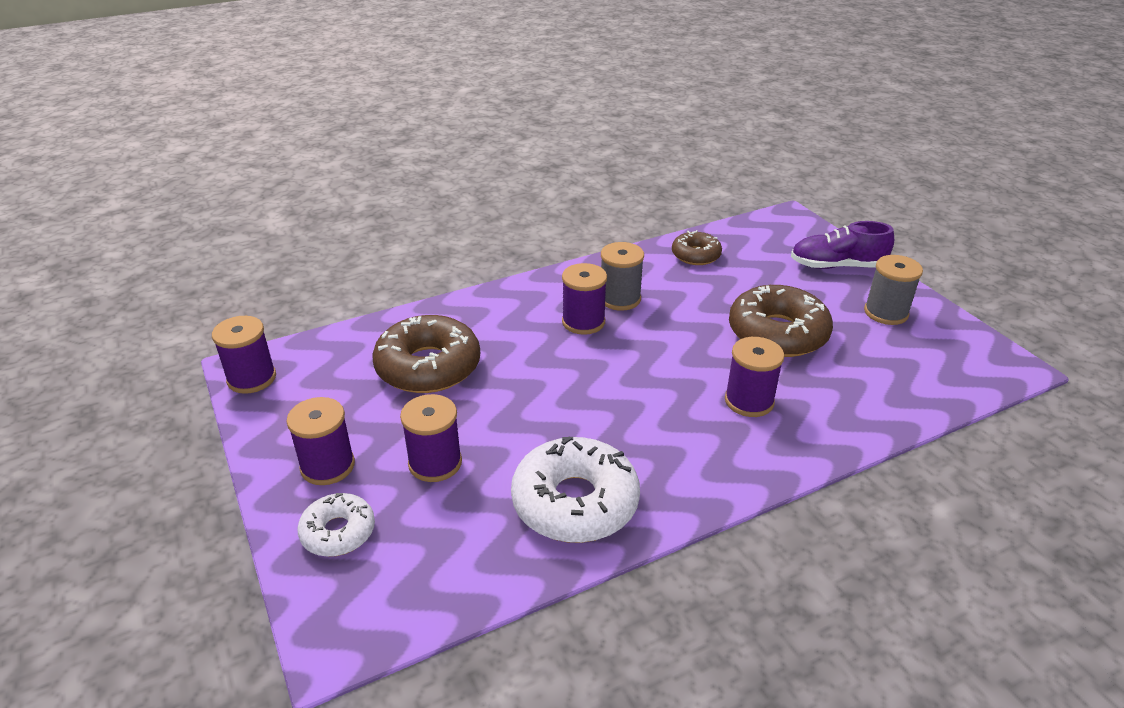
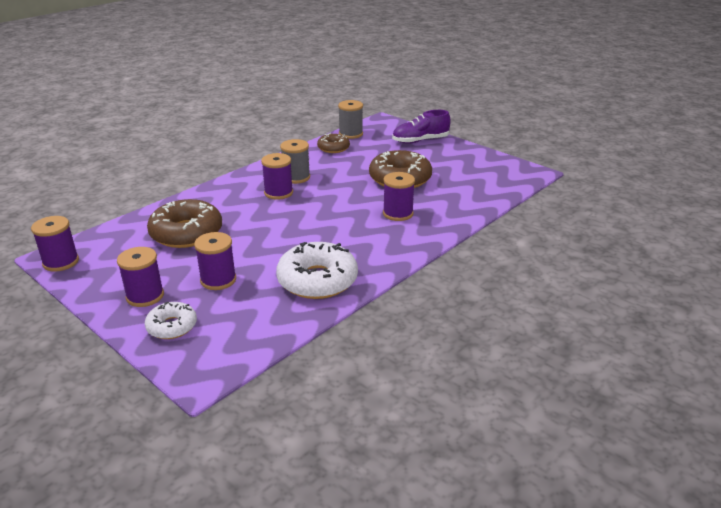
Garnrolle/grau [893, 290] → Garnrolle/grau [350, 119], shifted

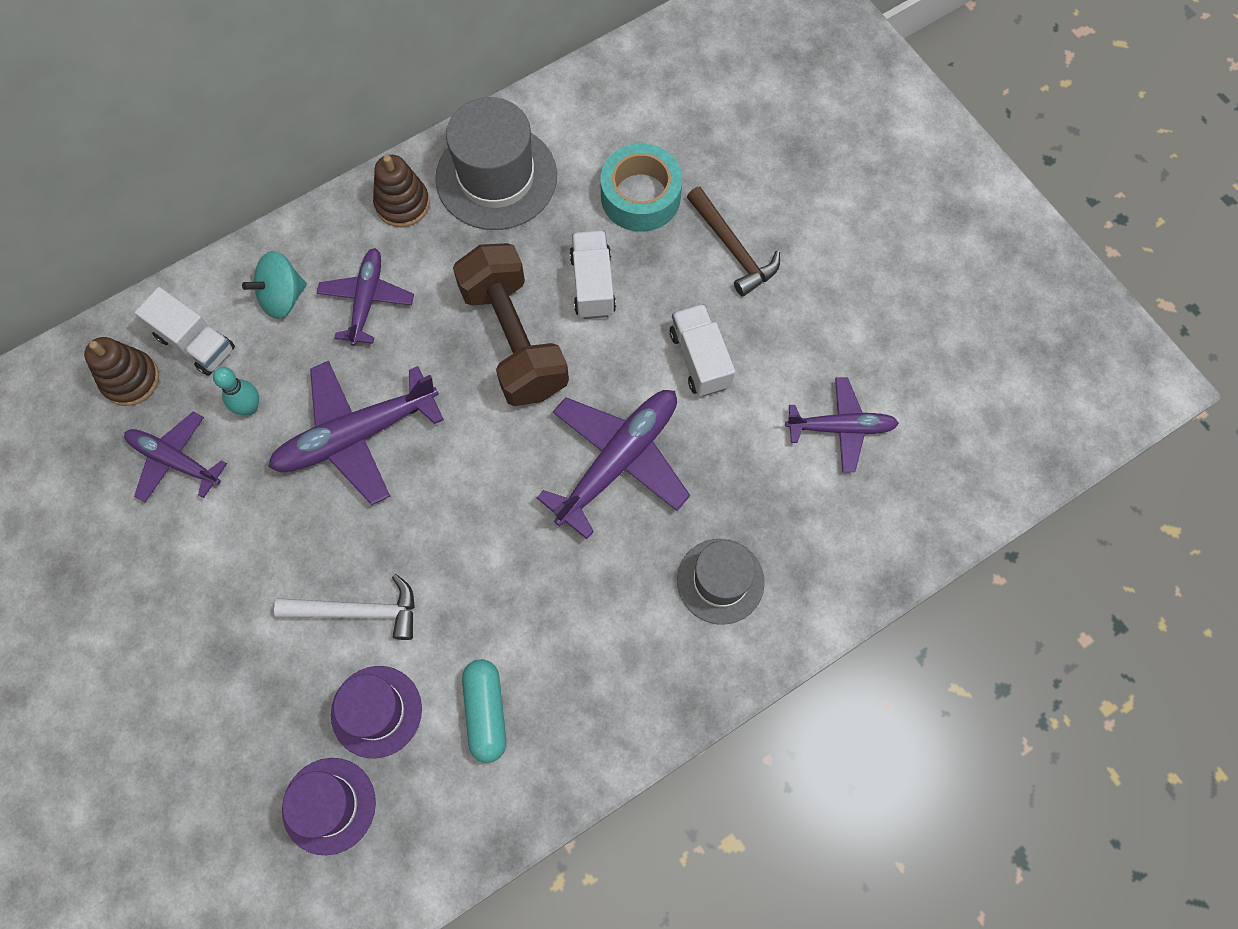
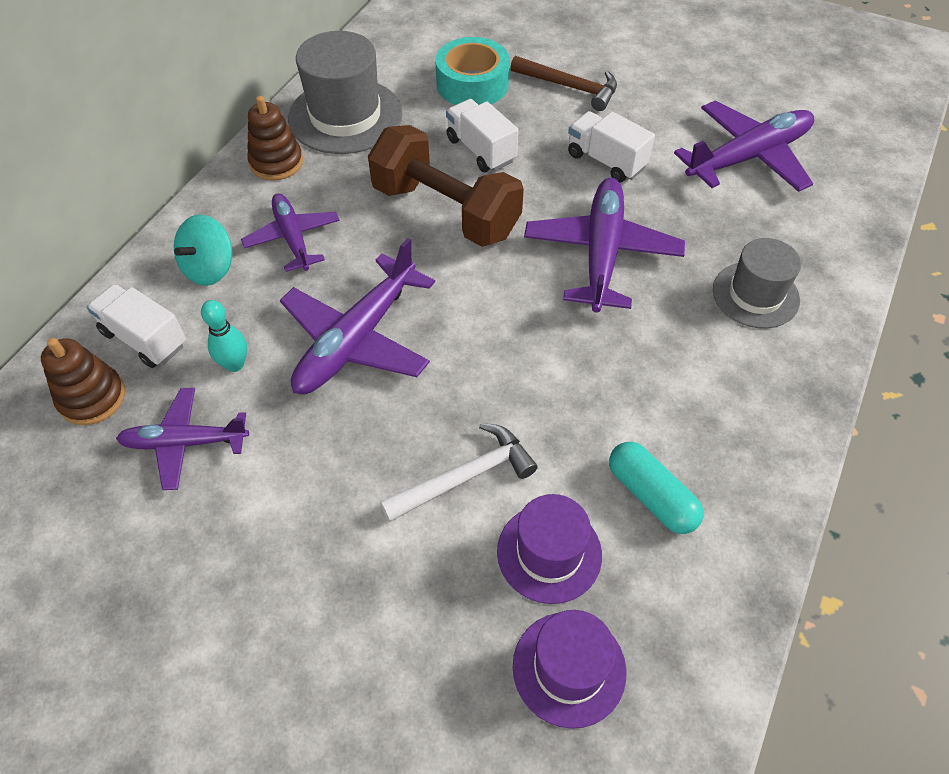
Lastwagen/weiß [184, 331] → Lastwagen/weiß [136, 326], 150 degrees counterclockwise
Flugzeug/lila [842, 425] → Flugzeug/lila [744, 146], x1.59

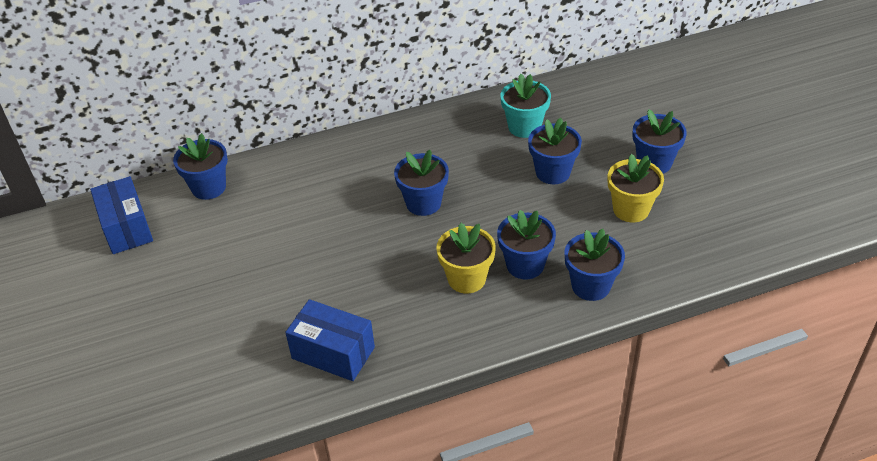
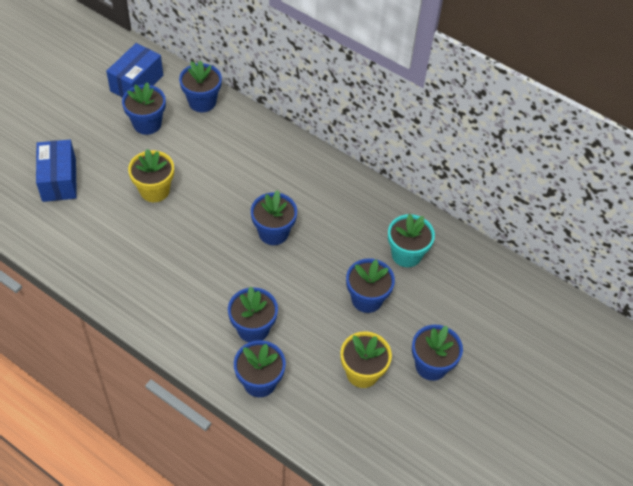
Schachtel/blau [330, 340] → Schachtel/blau [56, 171], shifted
- → Blumentopf/blau [144, 108]
Blumentopf/gelb [466, 258] → Blumentopf/gelb [151, 175], shifted

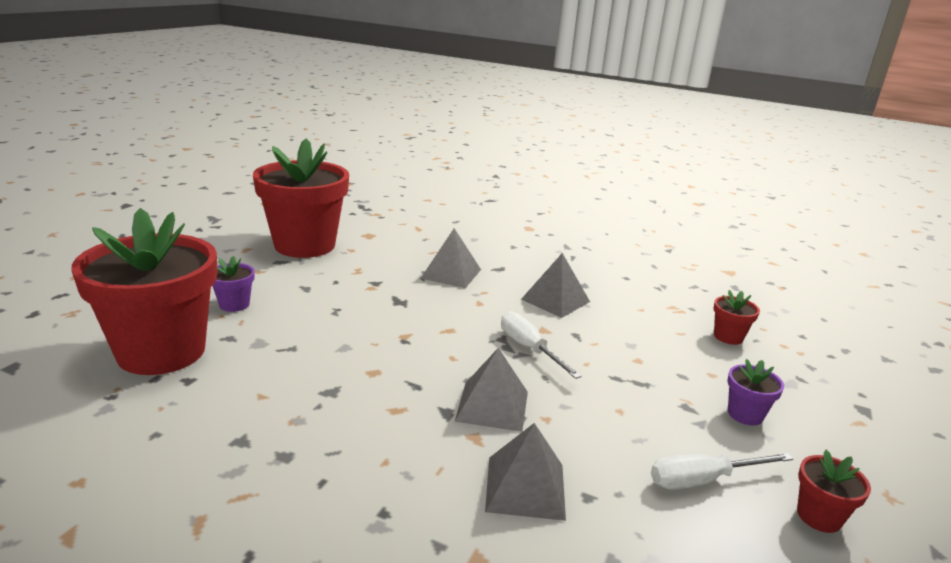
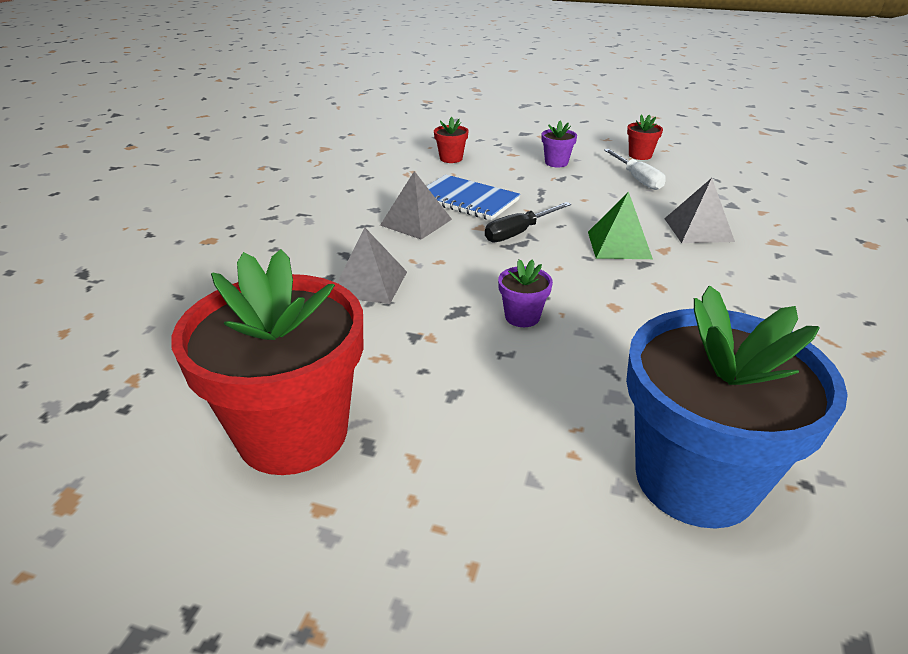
- → Notizbuch/blau [473, 197]
Schraubenzieher/weiß [541, 345] → Schraubenzieher/schwarz [528, 222]
Blumentopf/lila [233, 284] → Blumentopf/lila [525, 293], shifted
Pyramide/grau [491, 390] → Pyramide/grün [620, 225]
Blumentopf/rot [144, 291] → Blumentopf/blau [737, 407]

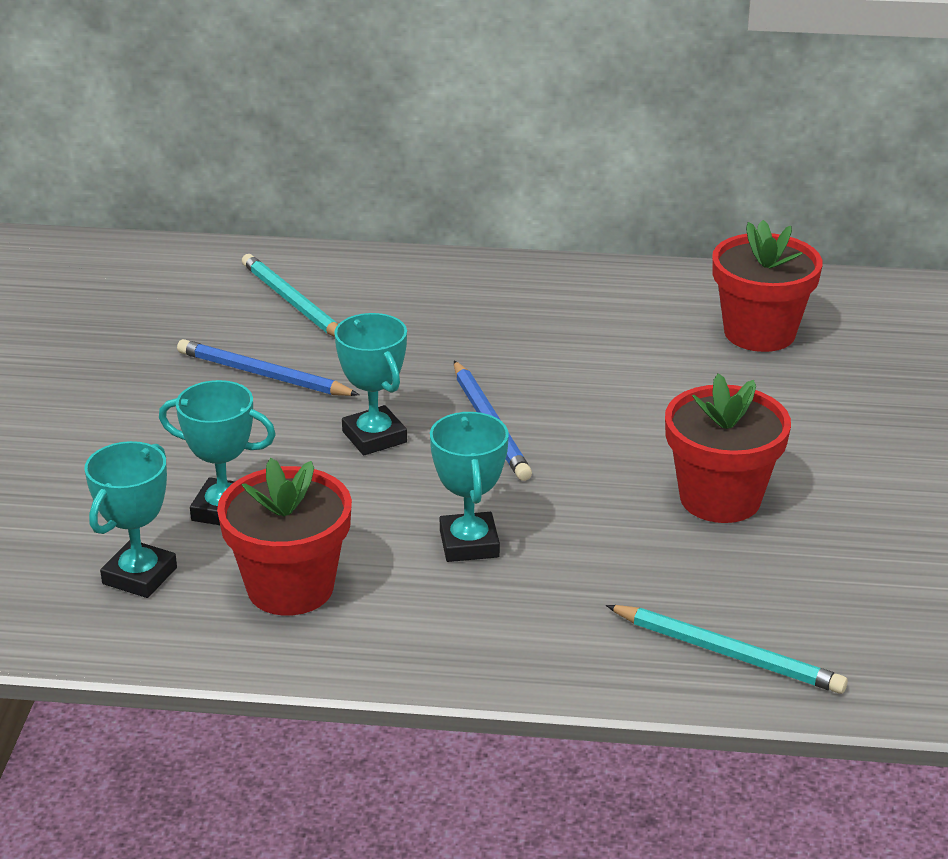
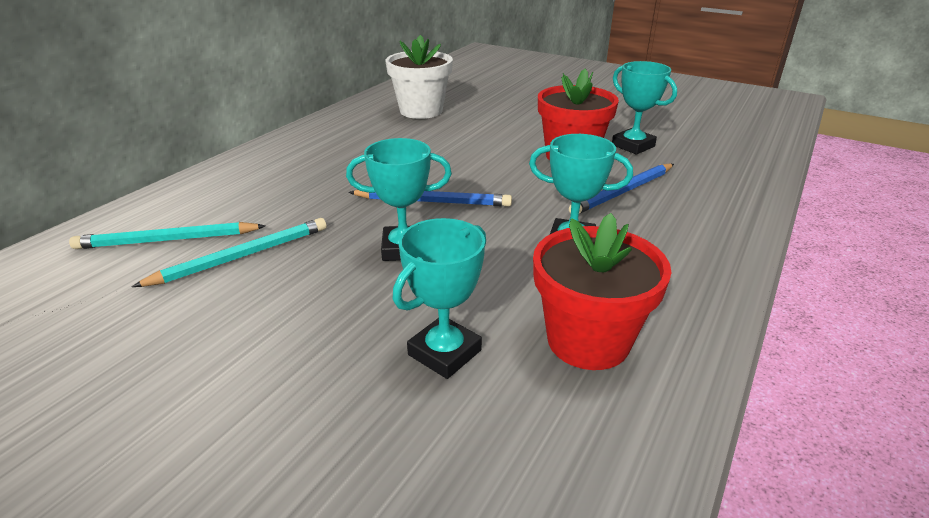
Bleistift/türkis [727, 649] → Bleistift/türkis [229, 252], shifted
Blumentopf/rot [767, 286] → Blumentopf/weiß [419, 77]
Bleistift/blau [268, 367] → Bleistift/blau [621, 189], shifted
Pokal/türkis [130, 519] → Pokal/türkis [644, 108], shifted

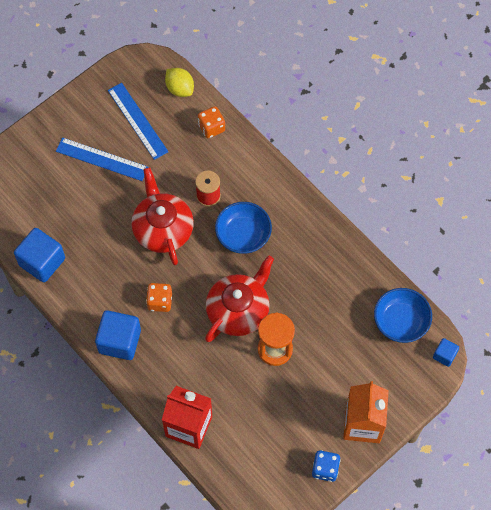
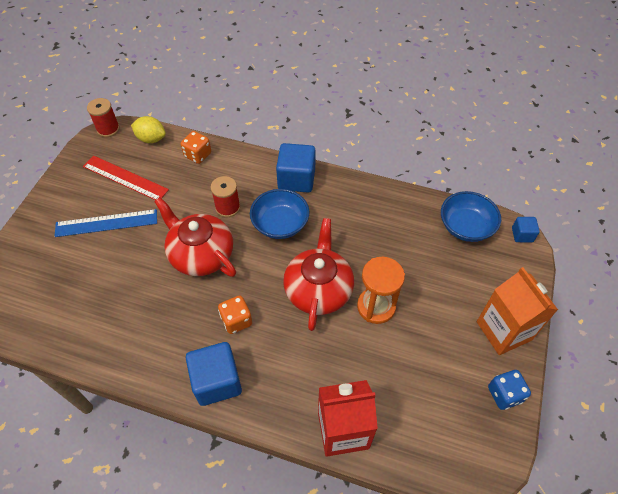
Lineal/blau [138, 121] → Lineal/rot [126, 178]
- → Garnrolle/rot [103, 117]
Kubus/blau [39, 255] → Kubus/blau [296, 167], shifted

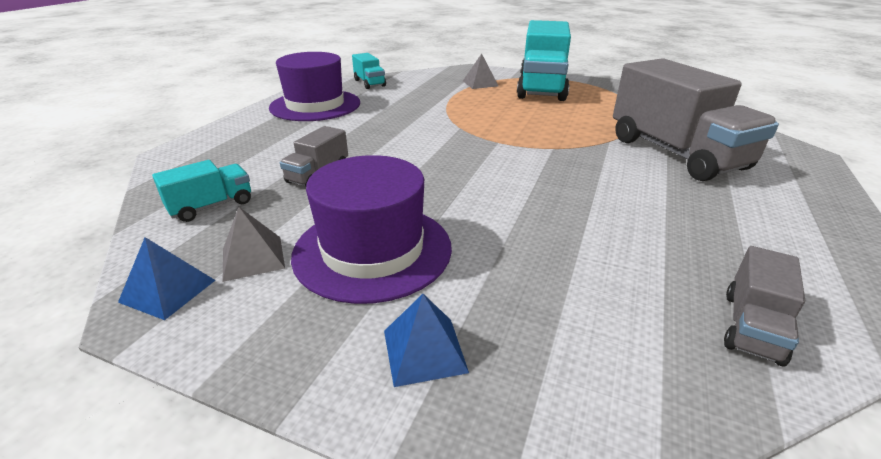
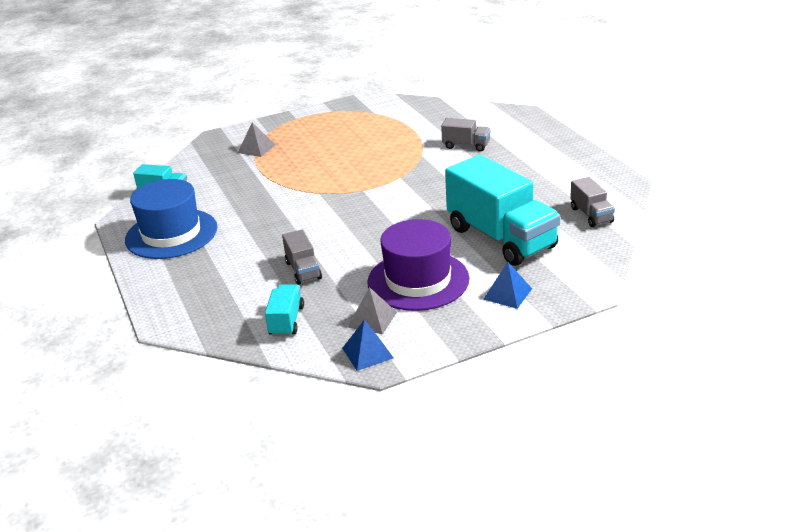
Hut/lila [314, 86] → Hut/blau [171, 219]
Lastwagen/grau [696, 119] → Lastwagen/grau [466, 135], x0.46
Lastwagen/türkis [544, 60] → Lastwagen/türkis [502, 210], shifted

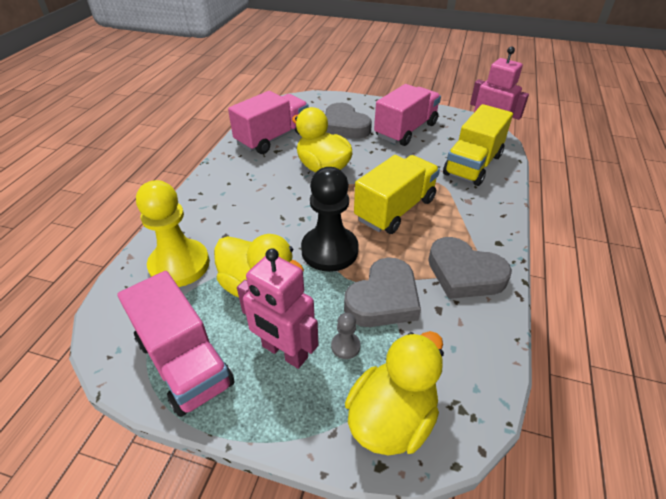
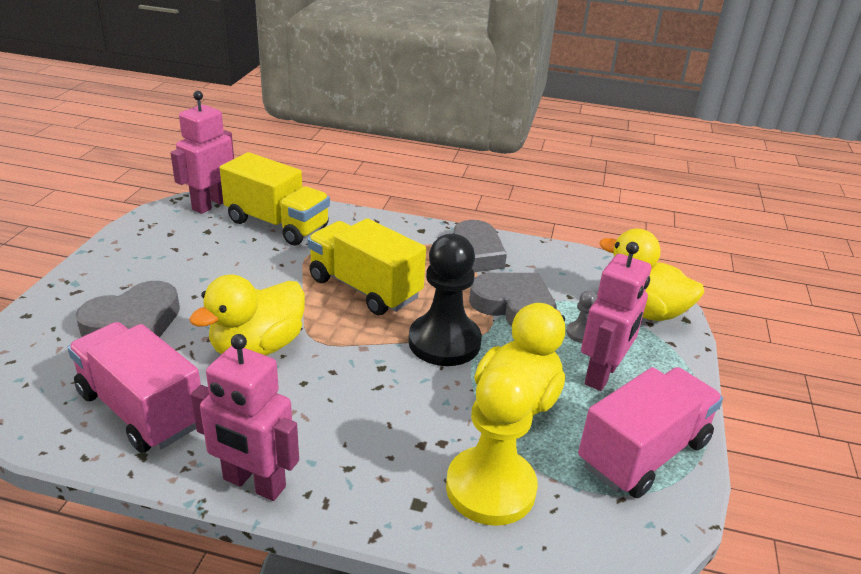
- → Roboter/rosa [245, 417]
Lastwagen/rosa [407, 115] → -

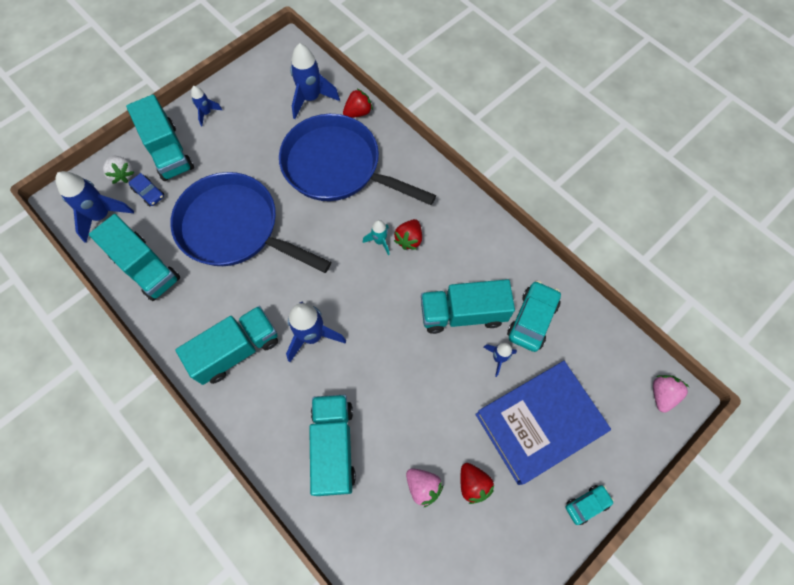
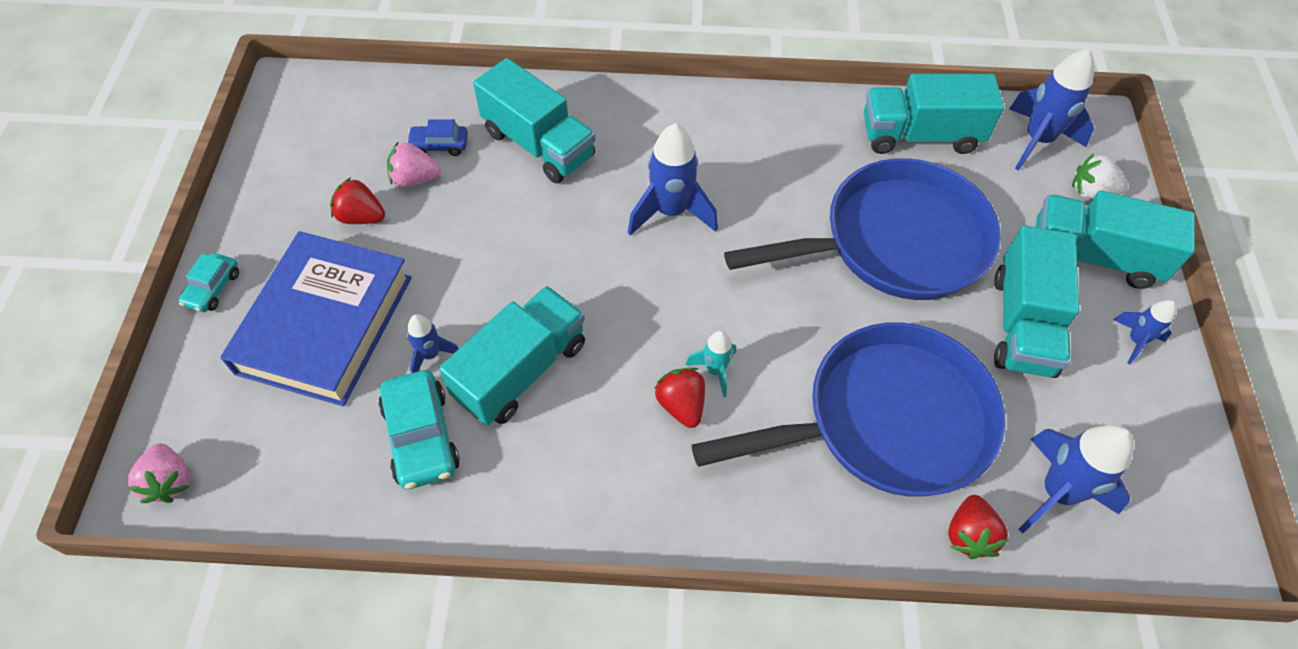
Auto/blau [146, 189] → Auto/blau [437, 137], shifted
Lastwagen/türkis [227, 345] → Lastwagen/türkis [1036, 302], shifted

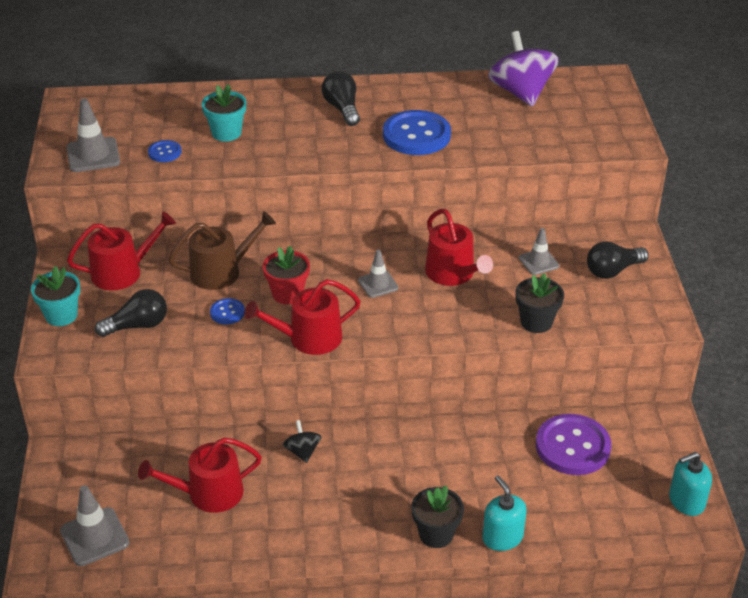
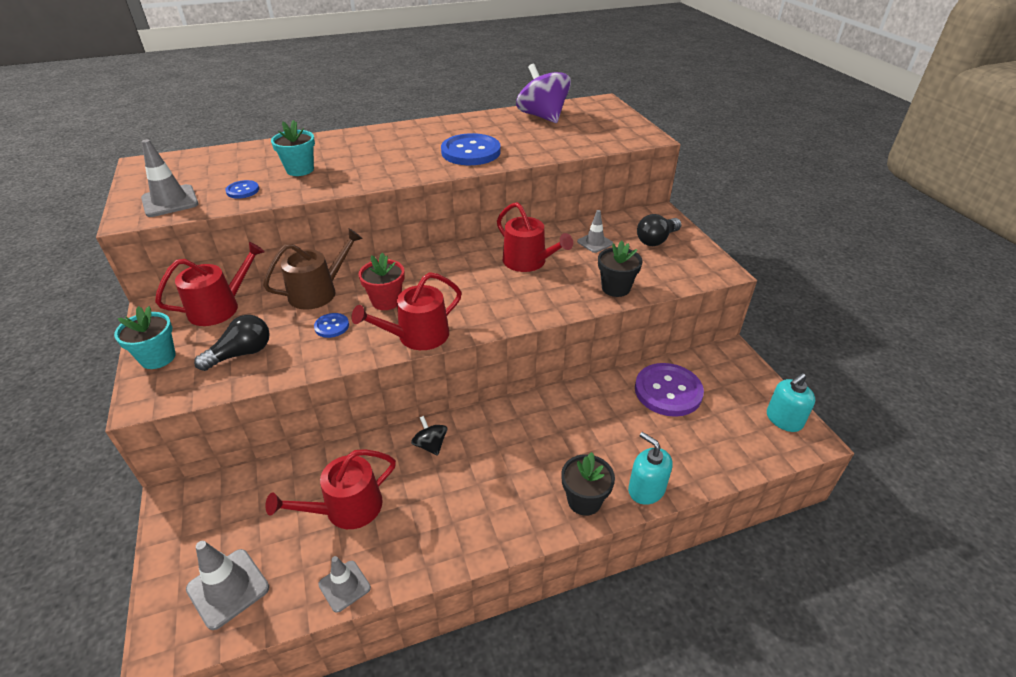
Leitkegel/grau [378, 274] → Leitkegel/grau [344, 584], shifted
Glühbirne/schwarz [341, 98] → -

